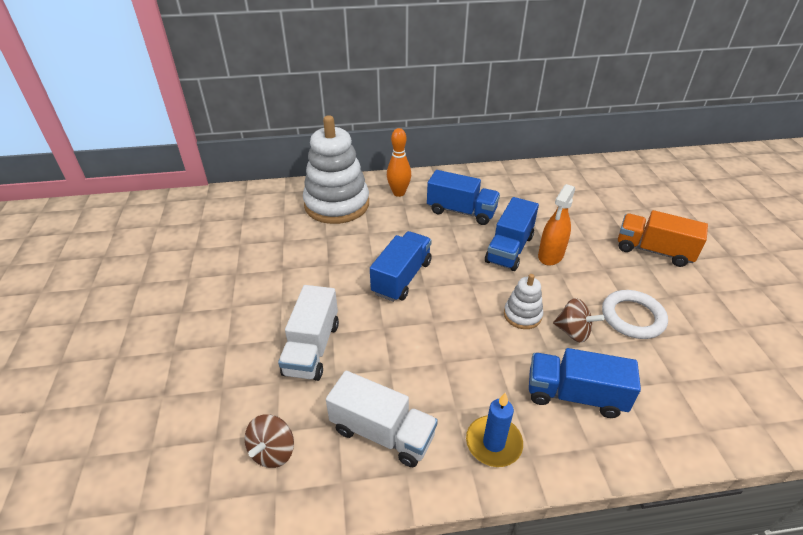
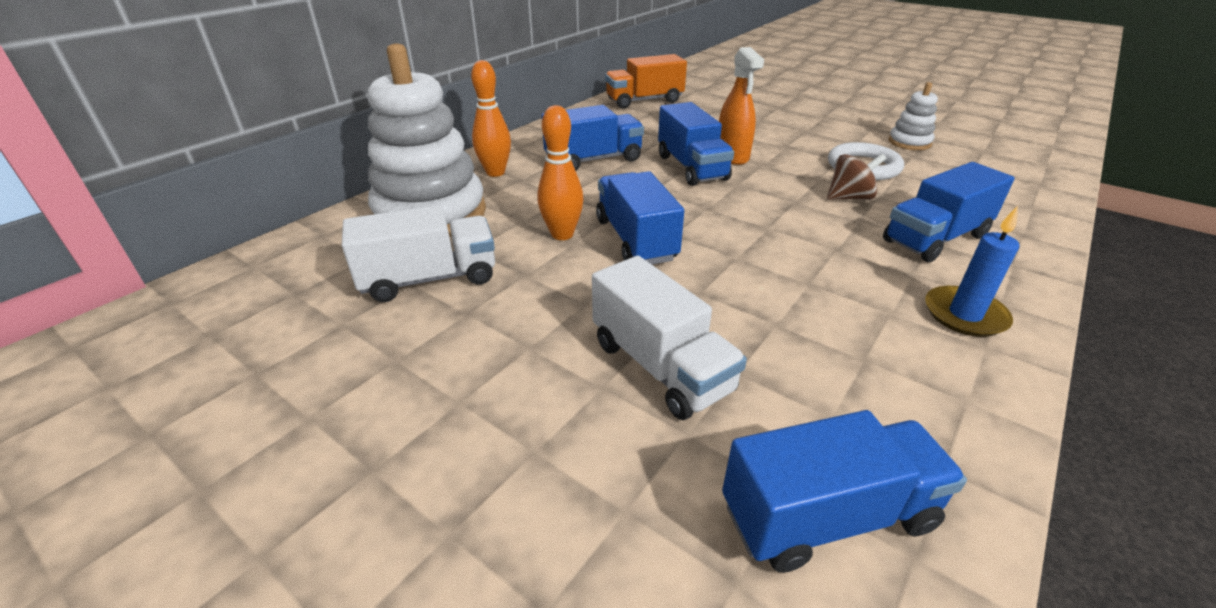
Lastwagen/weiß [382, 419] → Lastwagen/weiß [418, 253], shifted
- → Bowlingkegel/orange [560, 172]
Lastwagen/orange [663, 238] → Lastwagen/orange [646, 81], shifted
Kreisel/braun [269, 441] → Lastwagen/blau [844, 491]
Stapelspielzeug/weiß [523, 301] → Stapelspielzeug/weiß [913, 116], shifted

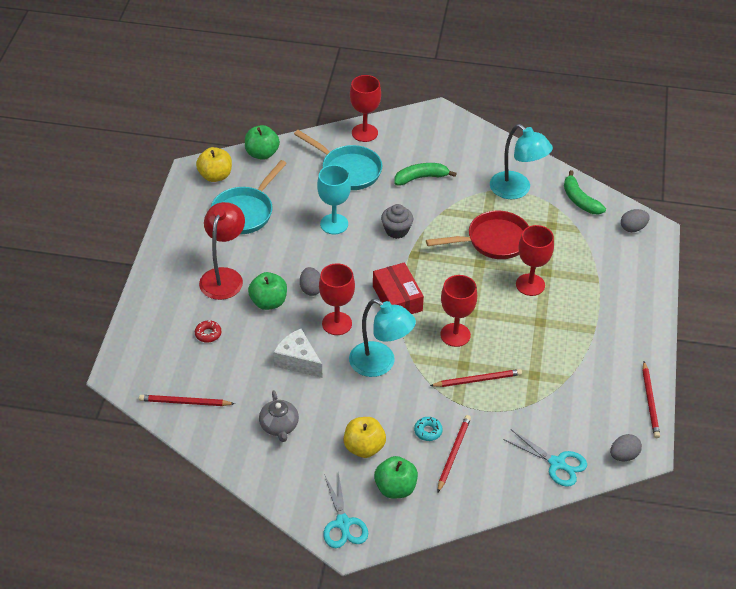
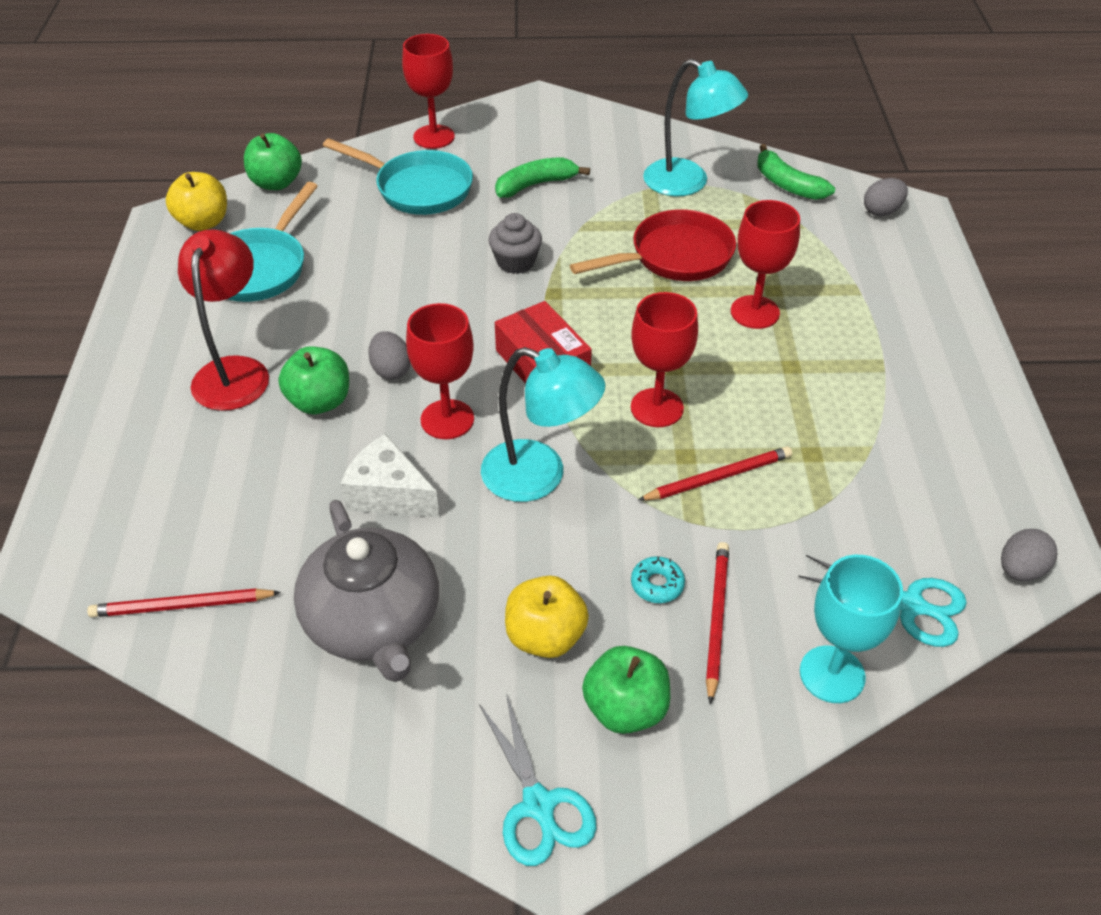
Teekanne/grau [279, 416] → Teekanne/grau [366, 591], x1.82
Kelch/türkis [334, 199] → Kelch/türkis [851, 629], shifted
Donut/rot [208, 331] → -
Bleistift/rot [651, 399] → -

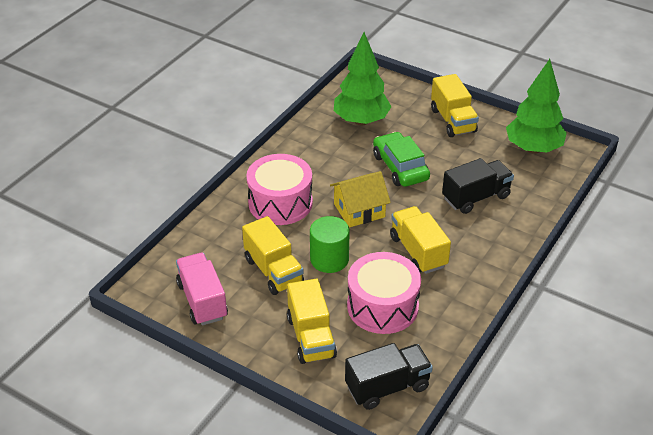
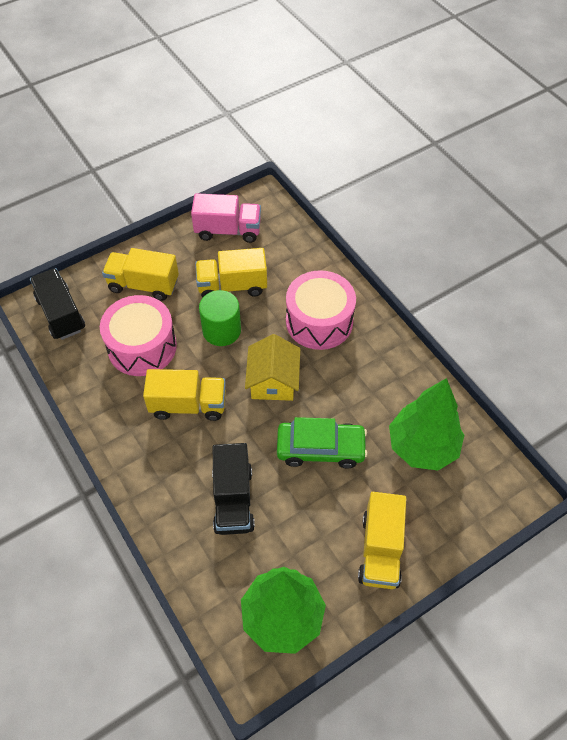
Lastwagen/schwarz [389, 376] → Lastwagen/schwarz [57, 304], 150 degrees clockwise
Lastwagen/gelb [455, 105] → Lastwagen/gelb [382, 540], 90 degrees counterclockwise

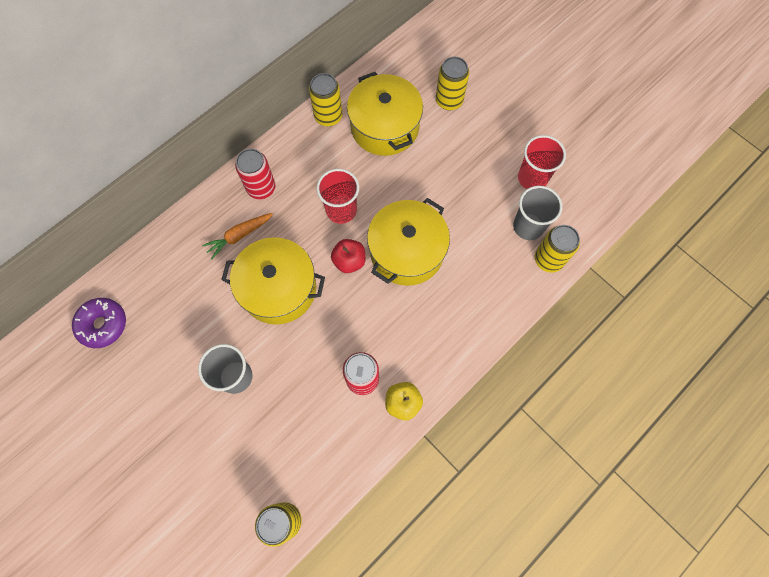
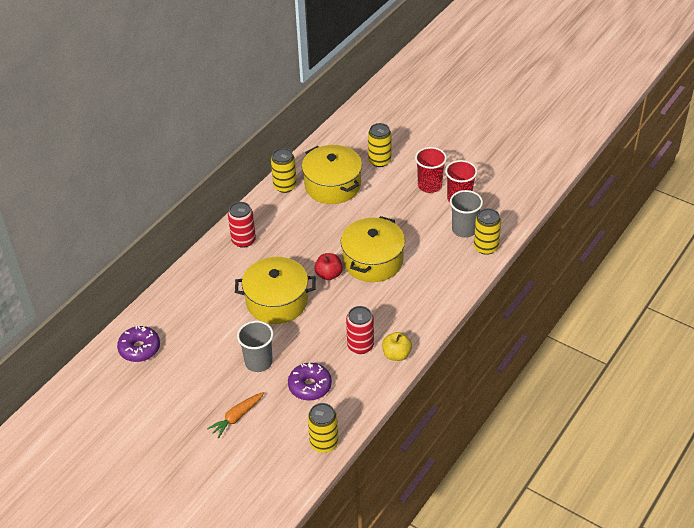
Karotte/orange [237, 236] → Karotte/orange [235, 415], shifted
- → Donut/lila [310, 382]
Becher/rot [337, 196] → Becher/rot [431, 170], shifted

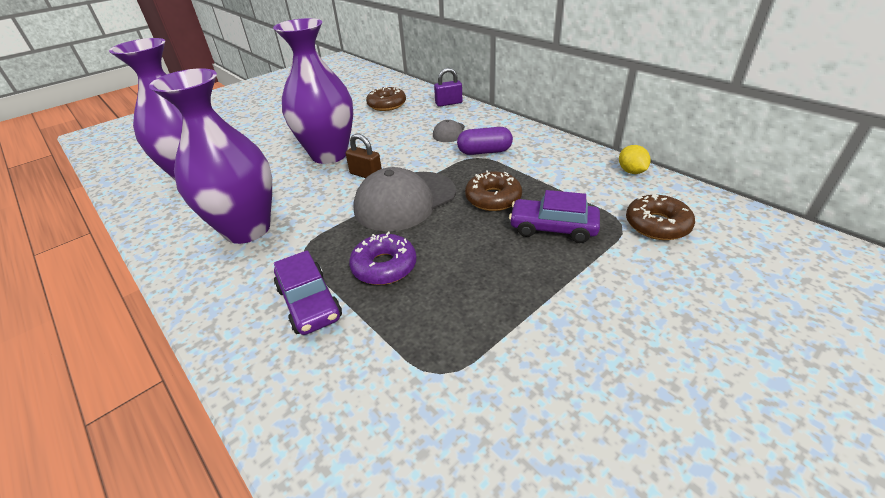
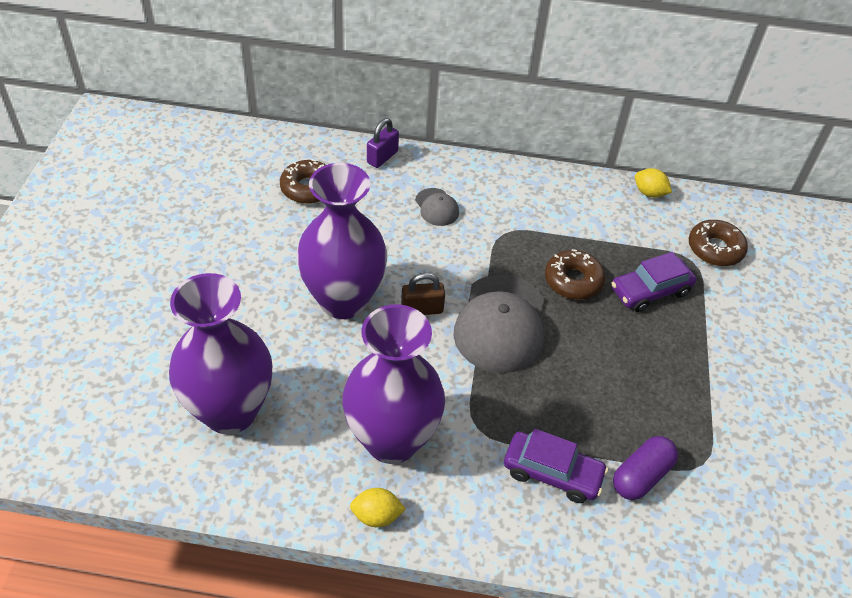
- → Zitrone/gelb [378, 507]
Kapsel/lila [485, 141] → Kapsel/lila [645, 468], shifted
Donut/lila [383, 258] → -

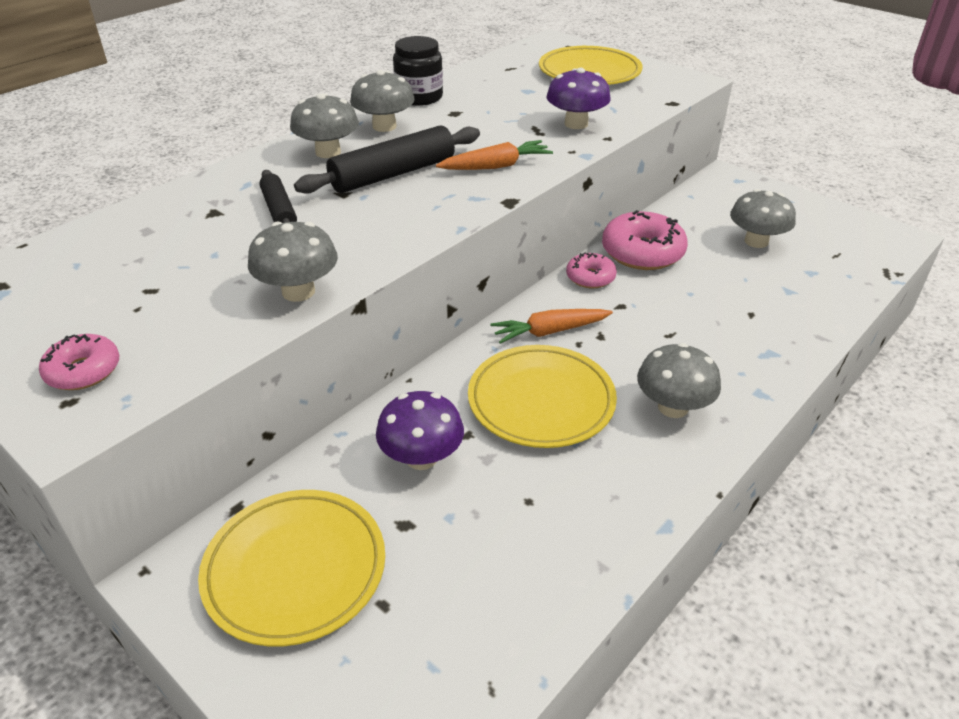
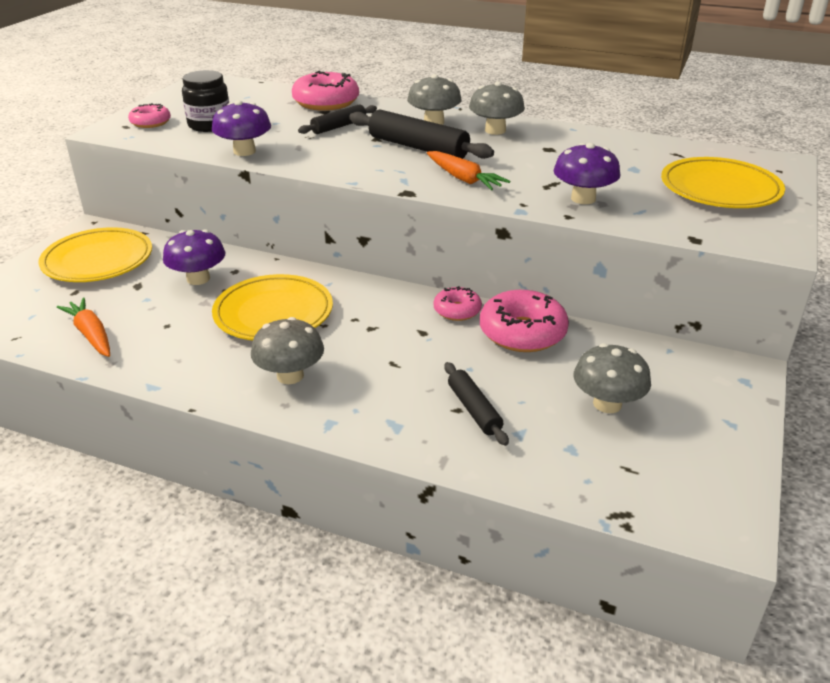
Karotte/orange [551, 326] → Karotte/orange [83, 327], shifted
Einmachglas/schwarz [418, 71] → Einmachglas/schwarz [205, 101], shifted
Pilz/grau [293, 261] → Pilz/lila [241, 128]
- → Donut/rosa [325, 91]
- → Nudelholz/schwarz [477, 404]

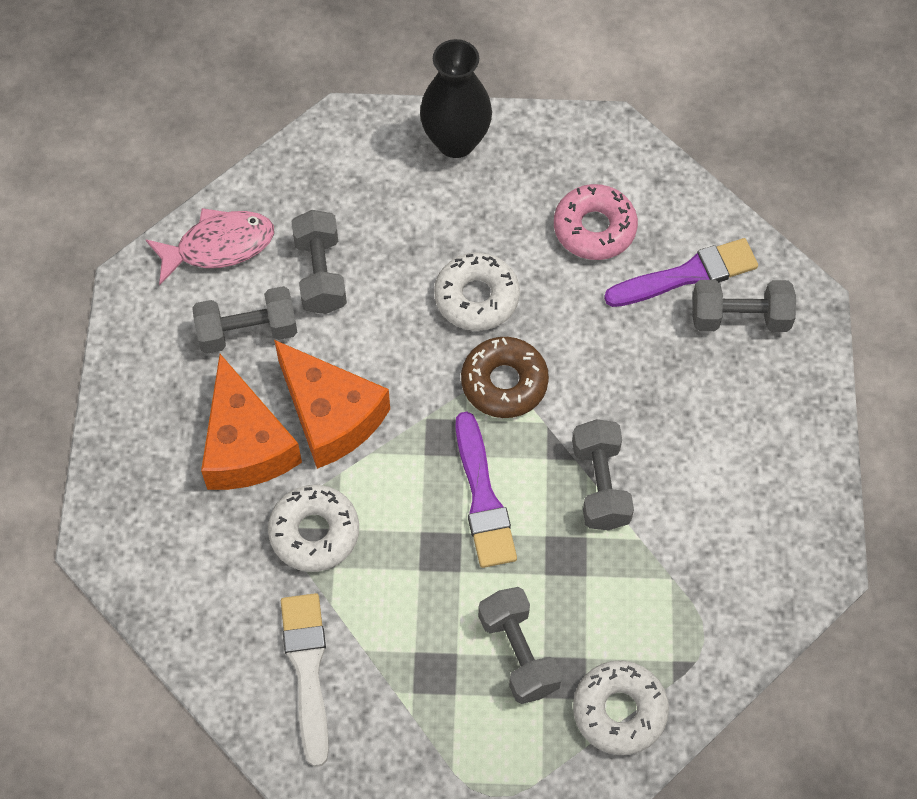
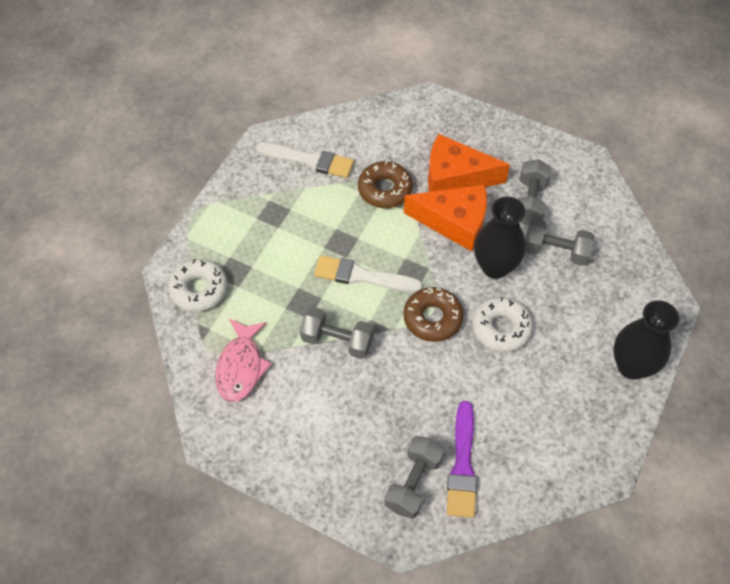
Fisch/rosa [209, 246] → Fisch/rosa [243, 360], shifted
Pinsel/lila [486, 490] → Pinsel/weiß [368, 274]
Donut/weiß [313, 528] → Donut/braun [385, 184]
Käse/orange [332, 404] → Käse/orange [445, 218], 150 degrees counterclockwise
- → Vase/schwarz [500, 238]
Hantel/grau [520, 645] → -
Donut/rosa [596, 222] → -

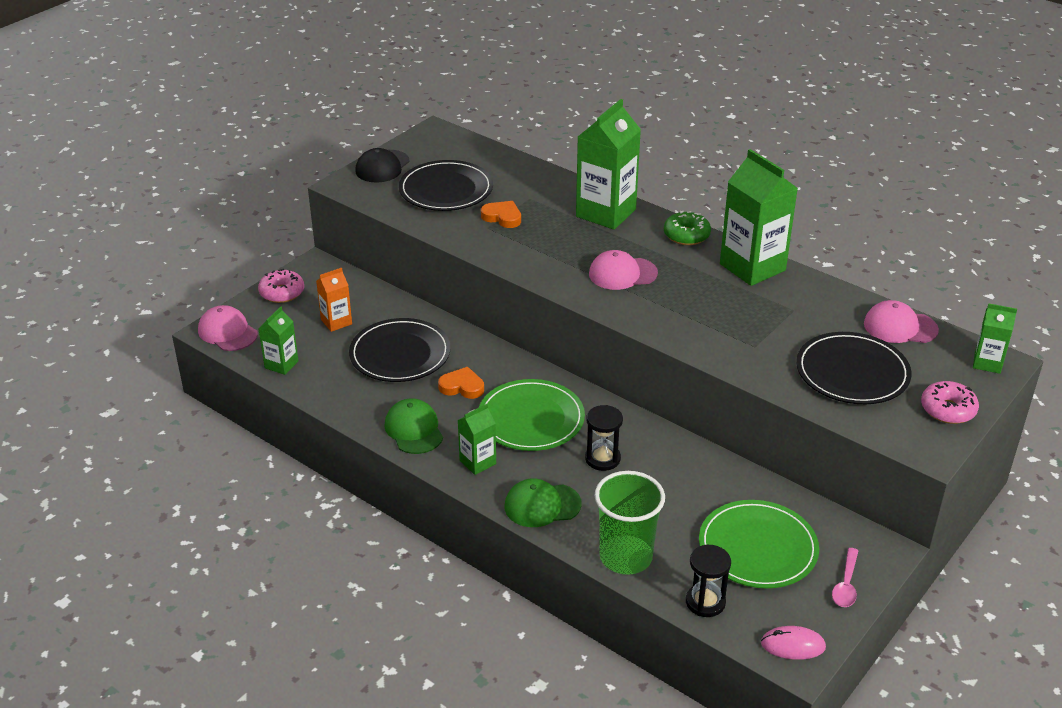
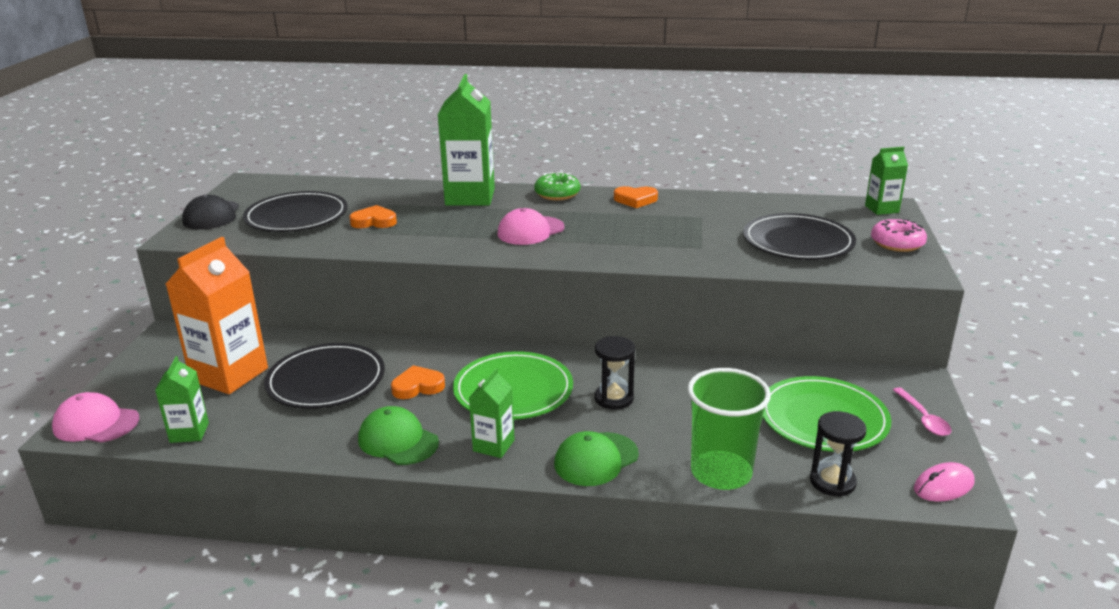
Getränkekarton/orange [334, 300] → Getränkekarton/orange [217, 315], x1.92
Getränkekarton/grün [759, 217] → Herz/orange [636, 197]
Donut/rosa [281, 285] → -
Kappe/rosa [901, 321] → -

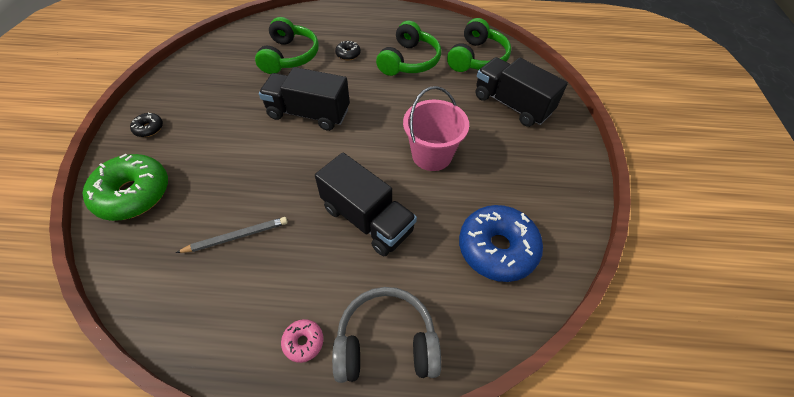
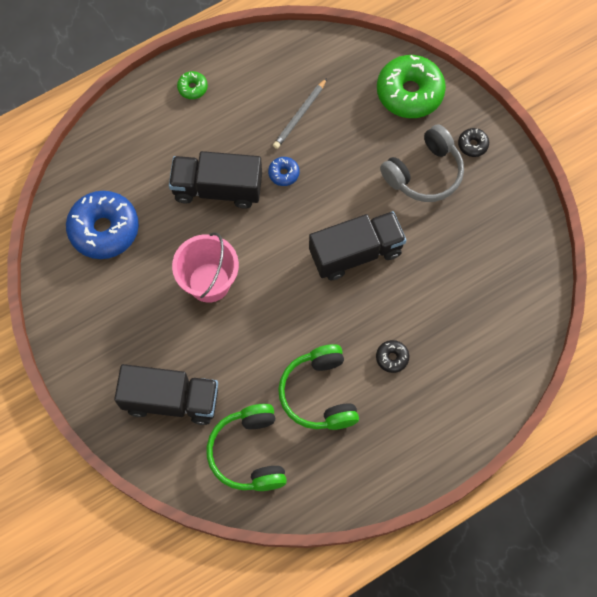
Donut/rosa [302, 341] → Donut/grün [192, 85]
- → Donut/blau [283, 171]
Kopfhörer/grau [386, 335] → Kopfhörer/grau [422, 163], shifted
Kopfhörer/grün [287, 45] → -

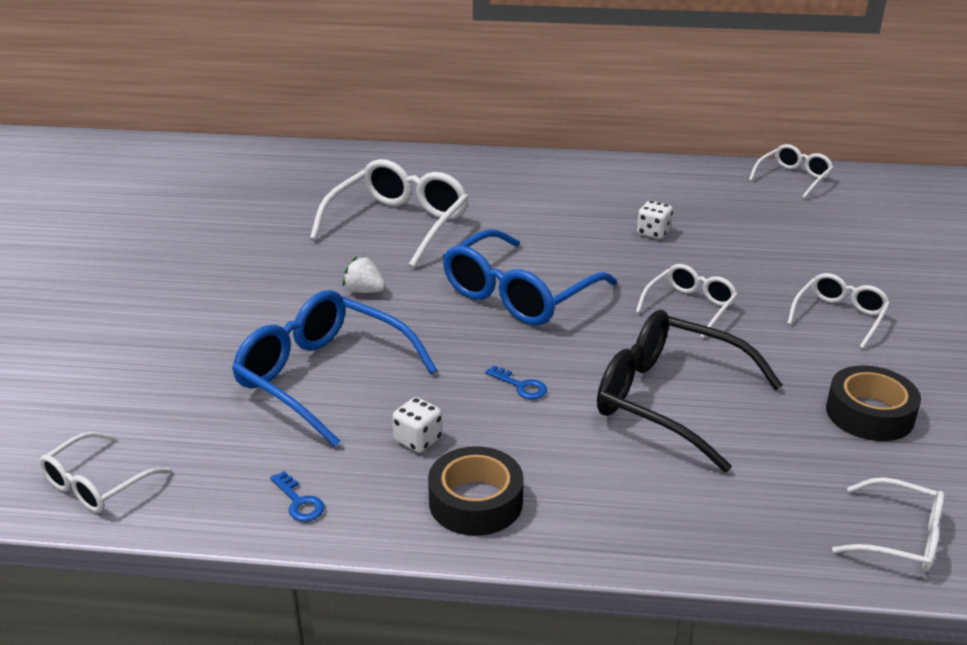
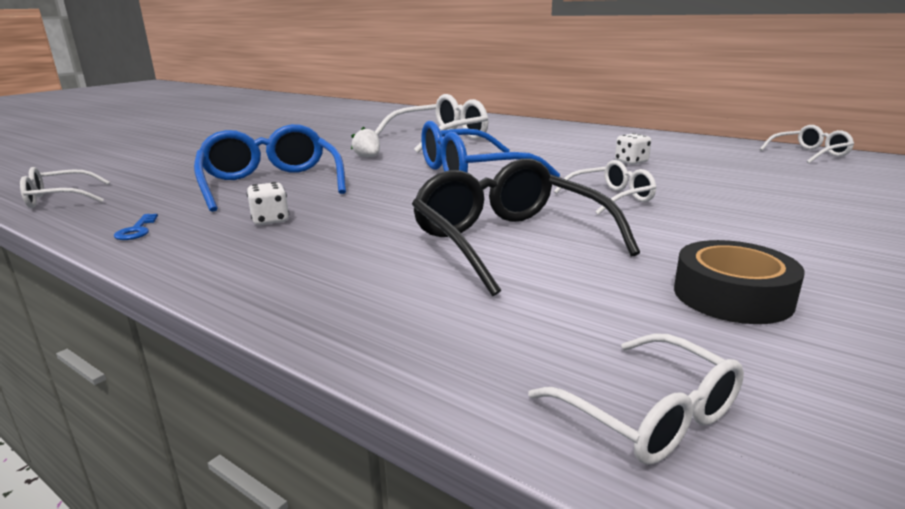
Klebeband/schwarz [476, 491] → -
Schlüssel/blau [516, 382] → -
Brille/weiß [838, 311] → -

